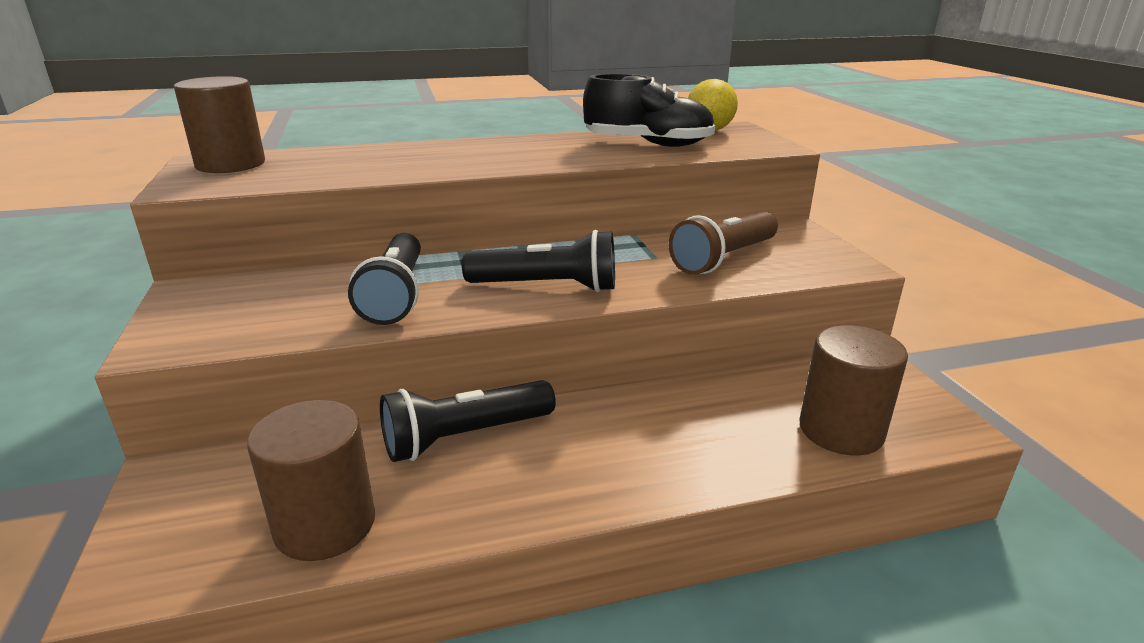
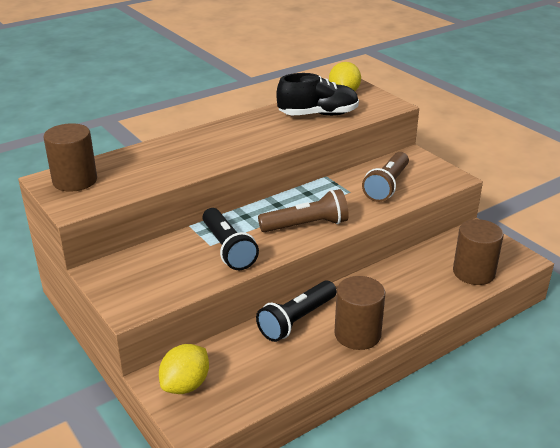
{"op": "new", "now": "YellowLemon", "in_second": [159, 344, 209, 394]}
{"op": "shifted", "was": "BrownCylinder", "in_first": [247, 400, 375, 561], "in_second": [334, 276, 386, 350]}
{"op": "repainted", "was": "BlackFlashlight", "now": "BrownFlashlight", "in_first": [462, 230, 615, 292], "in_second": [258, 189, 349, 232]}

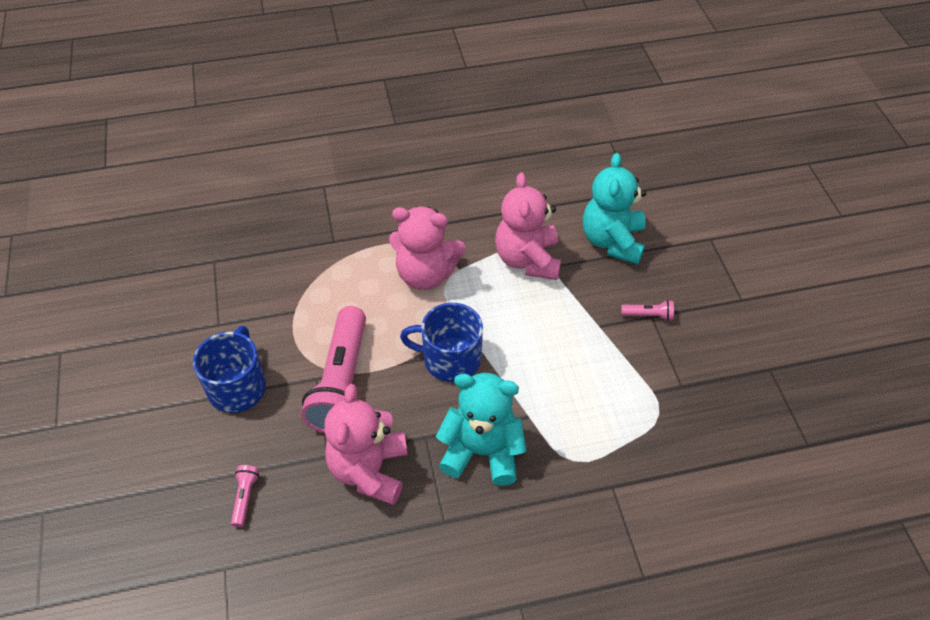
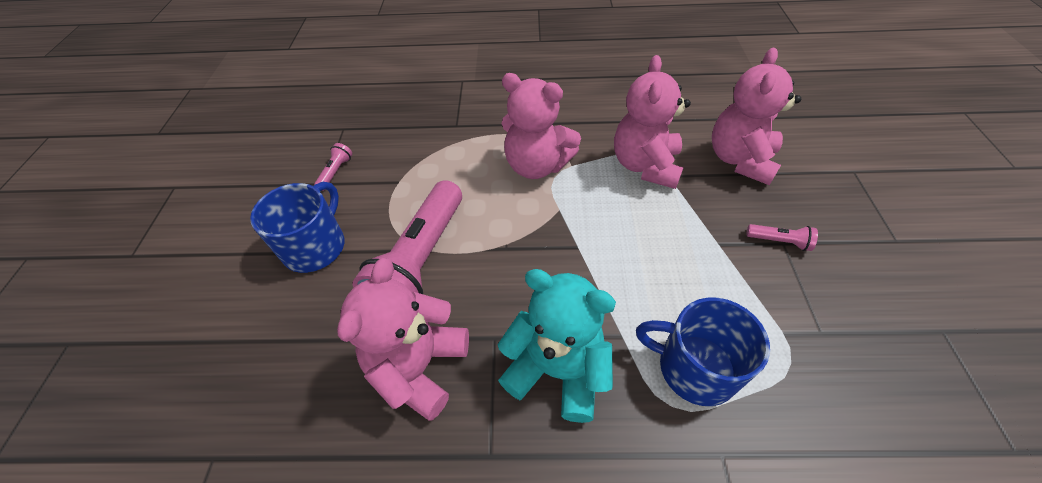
{"op": "shifted", "was": "PinkFlashlight", "in_first": [231, 465, 260, 527], "in_second": [314, 143, 352, 191]}
{"op": "shifted", "was": "BlueMug", "in_first": [400, 303, 483, 382], "in_second": [636, 297, 770, 406]}
{"op": "repainted", "was": "TurquoiseTeddyBear", "now": "PinkTeddyBear", "in_first": [583, 153, 646, 264], "in_second": [712, 48, 801, 185]}

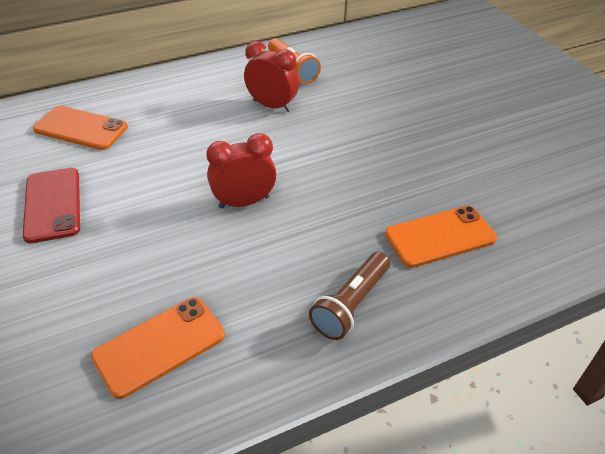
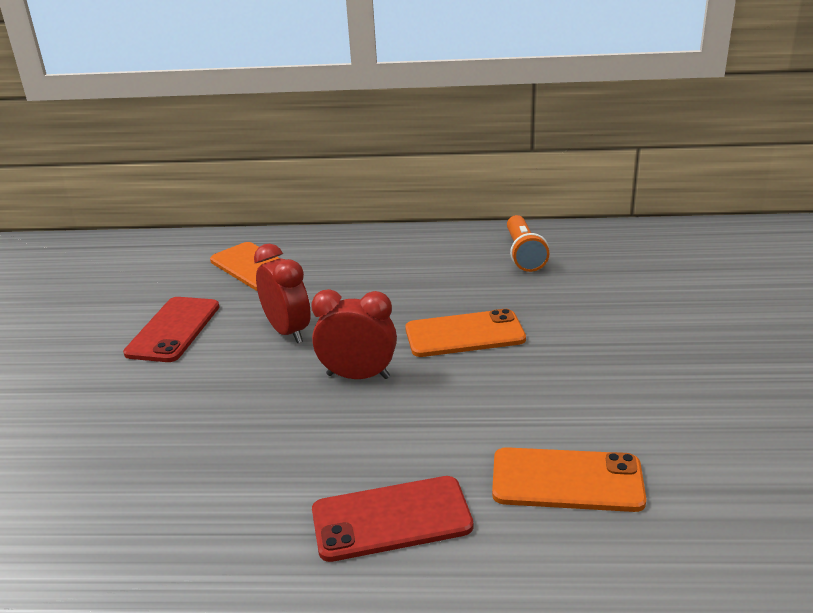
{"op": "shifted", "was": "OrangePhone", "in_first": [91, 297, 225, 399], "in_second": [405, 309, 526, 357]}
{"op": "shifted", "was": "RedClock", "in_first": [244, 41, 299, 112], "in_second": [254, 244, 311, 343]}
{"op": "swapped", "was": "BrownFlashlight", "now": "RedPhone", "in_first": [309, 252, 390, 340], "in_second": [312, 476, 473, 562]}

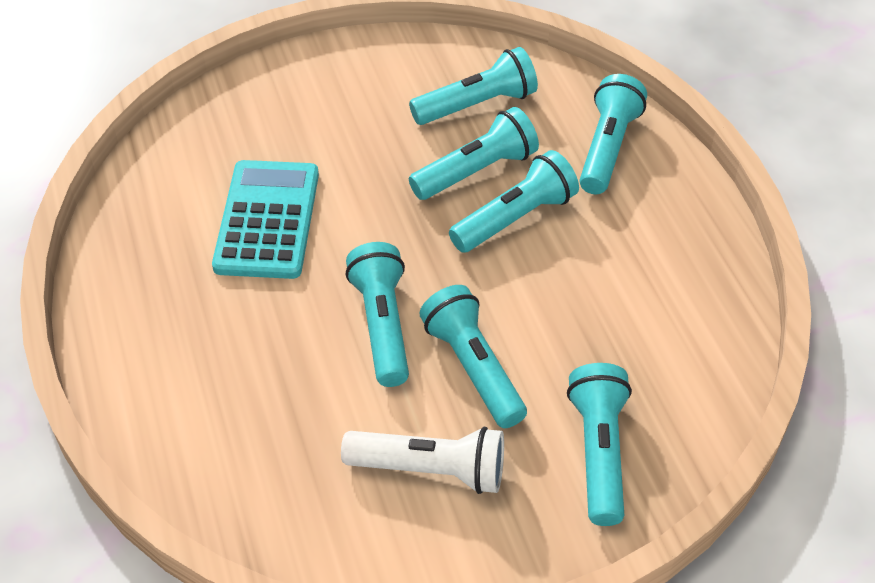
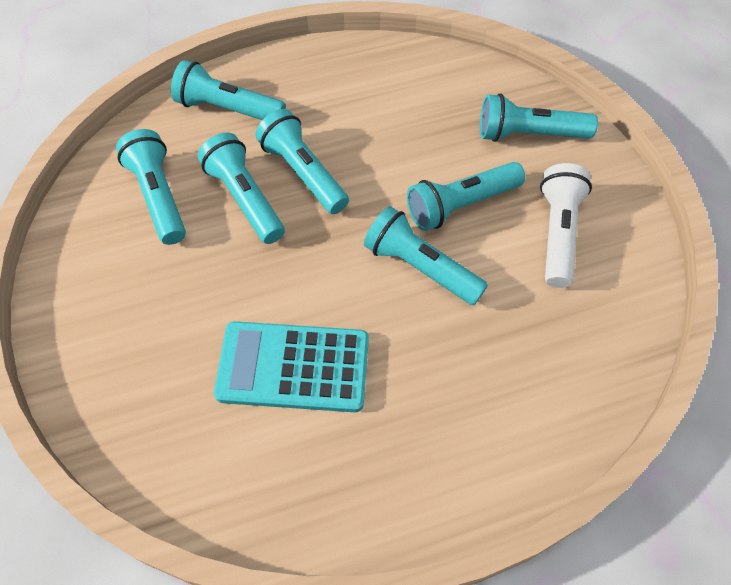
{"op": "rotated", "was": "TurquoiseFlashlight", "in_first": [346, 242, 409, 387], "in_second": [364, 206, 488, 305], "clockwise": 45}

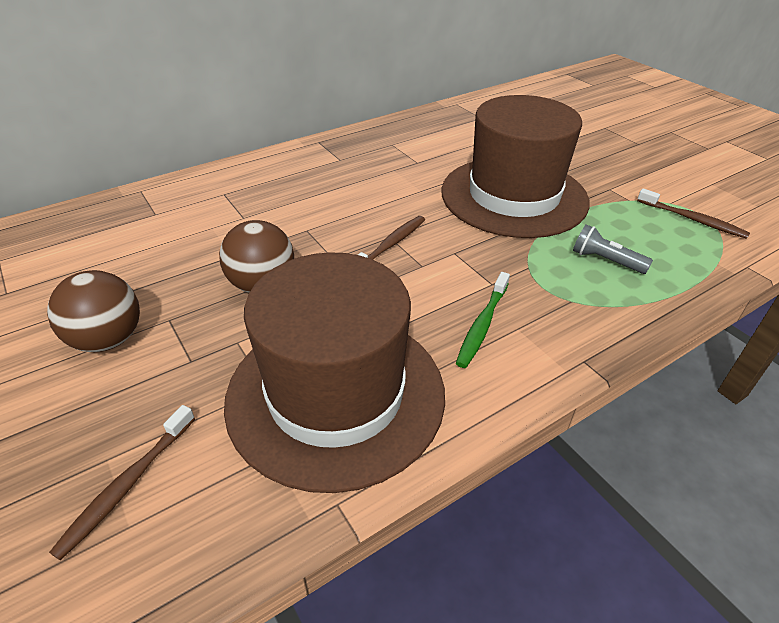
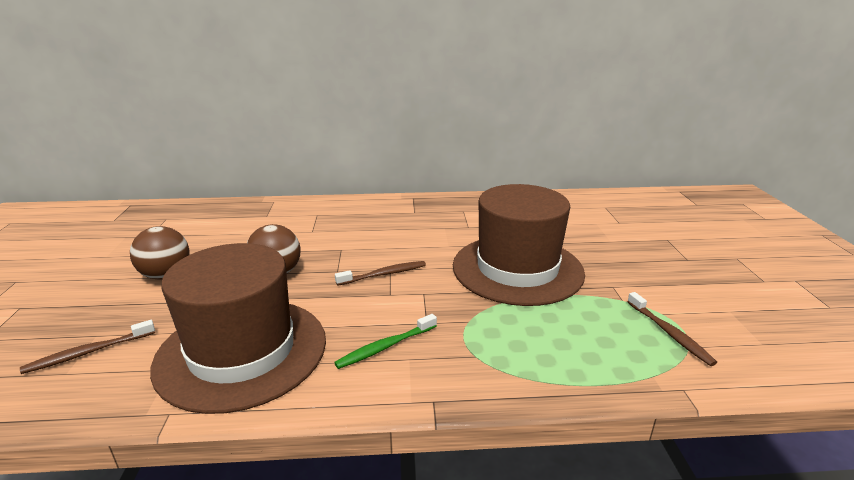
{"op": "gone", "was": "GreyFlashlight", "in_first": [573, 224, 653, 274]}

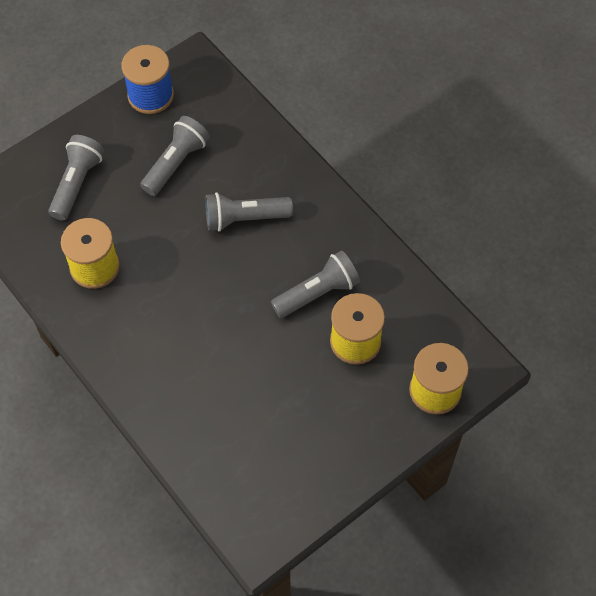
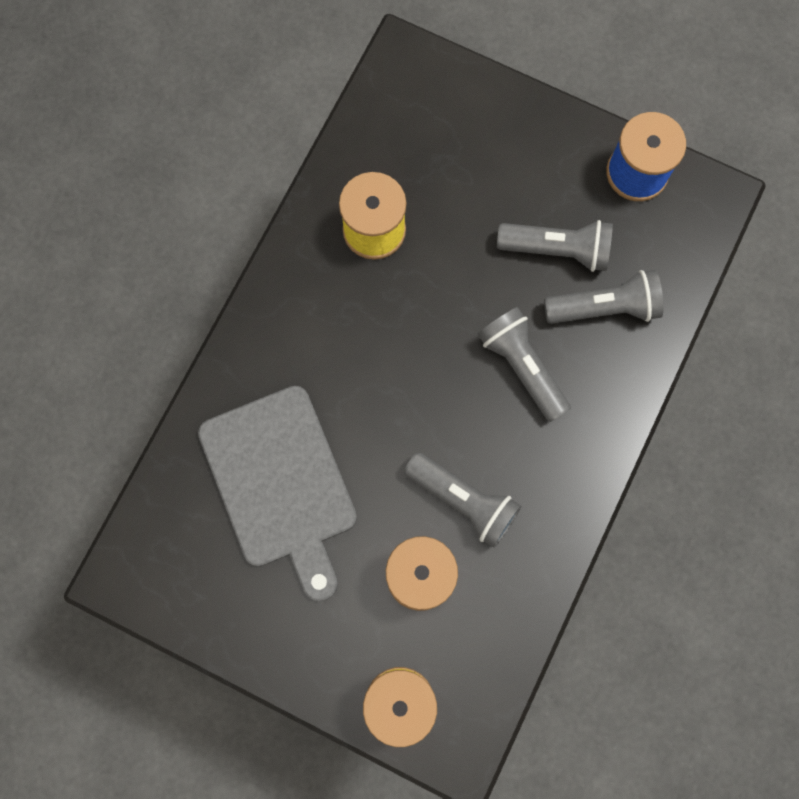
{"op": "new", "now": "GreyCuttingBoard", "in_second": [198, 386, 357, 601]}
{"op": "shifted", "was": "GreyFlashlight", "in_first": [48, 135, 104, 221], "in_second": [544, 270, 663, 324]}

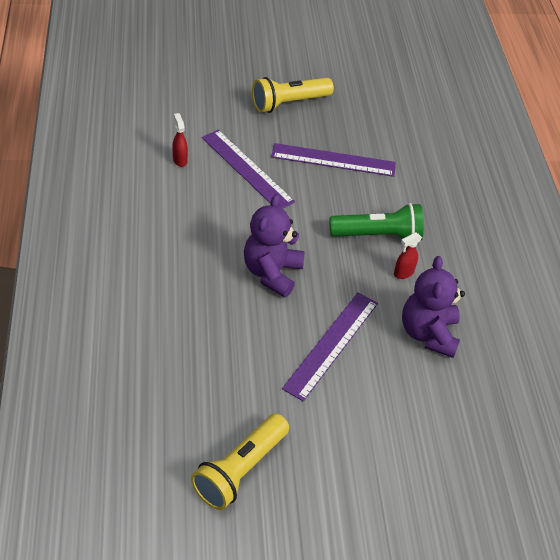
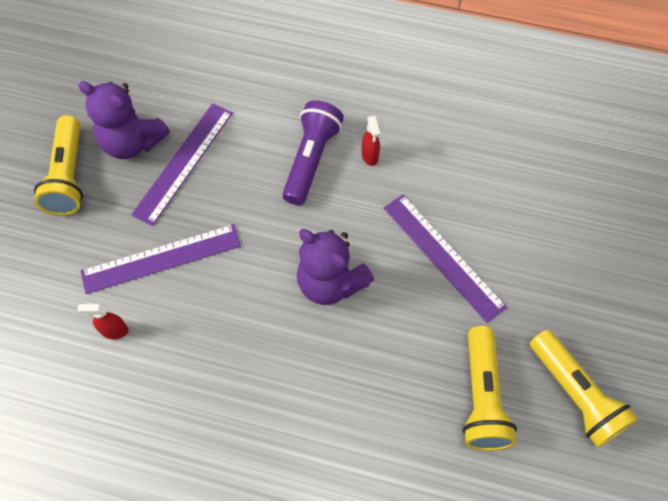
{"op": "new", "now": "YellowFlashlight", "in_second": [463, 326, 517, 451]}
{"op": "shifted", "was": "PurpleTeddyBear", "in_first": [402, 256, 465, 358], "in_second": [78, 81, 170, 159]}
{"op": "repainted", "was": "GreenFlashlight", "now": "PurpleFlashlight", "in_first": [330, 203, 424, 241], "in_second": [282, 100, 344, 205]}

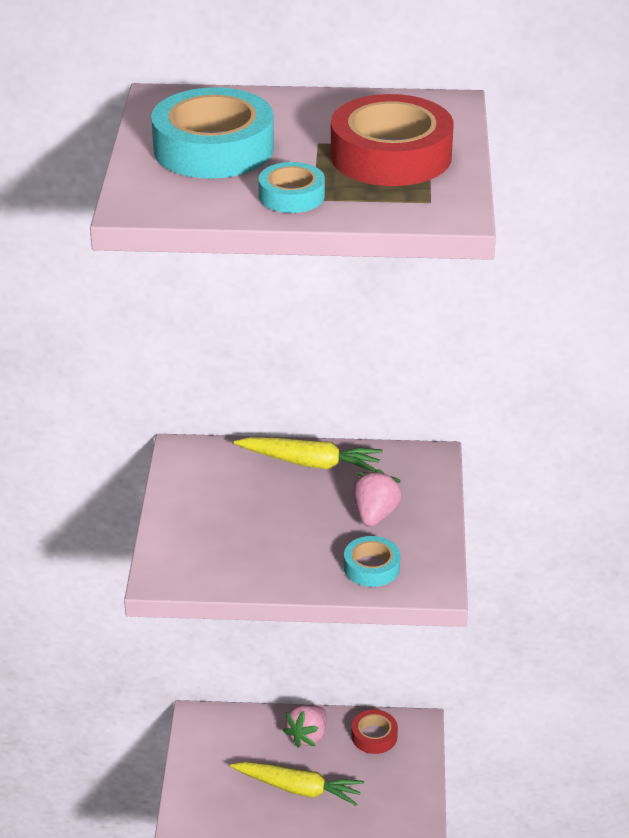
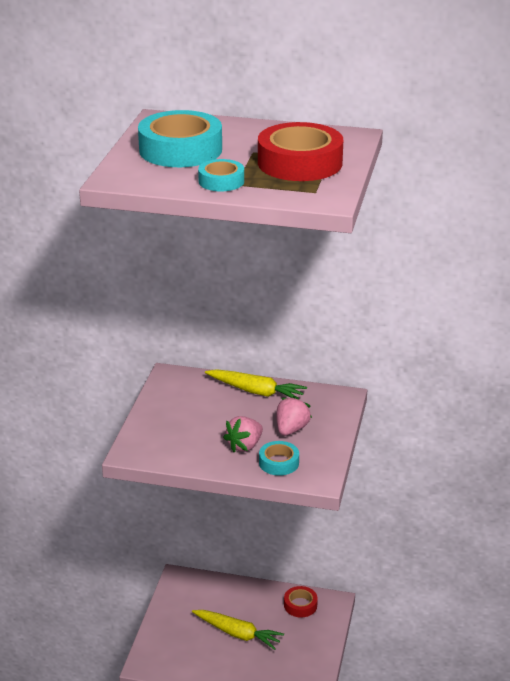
{"op": "shifted", "was": "PinkStrawberry", "in_first": [283, 705, 327, 747], "in_second": [223, 416, 263, 452]}

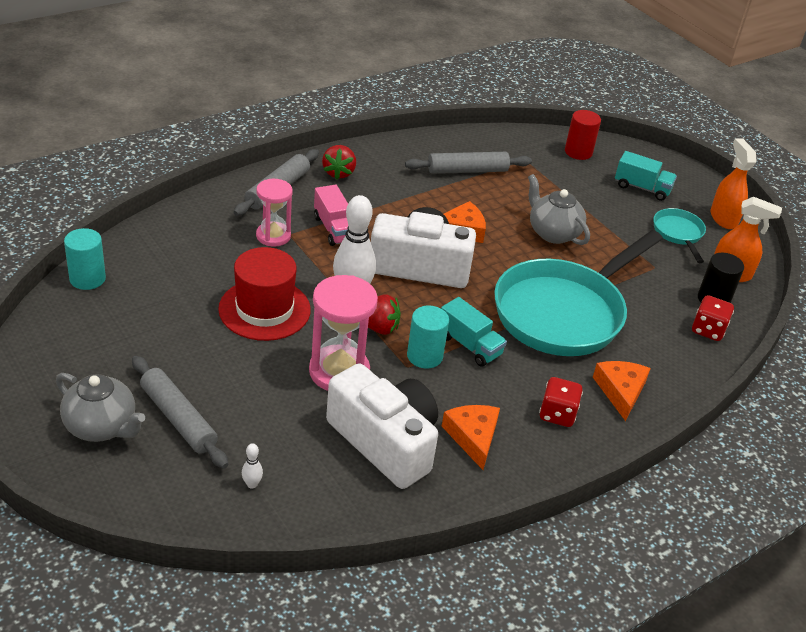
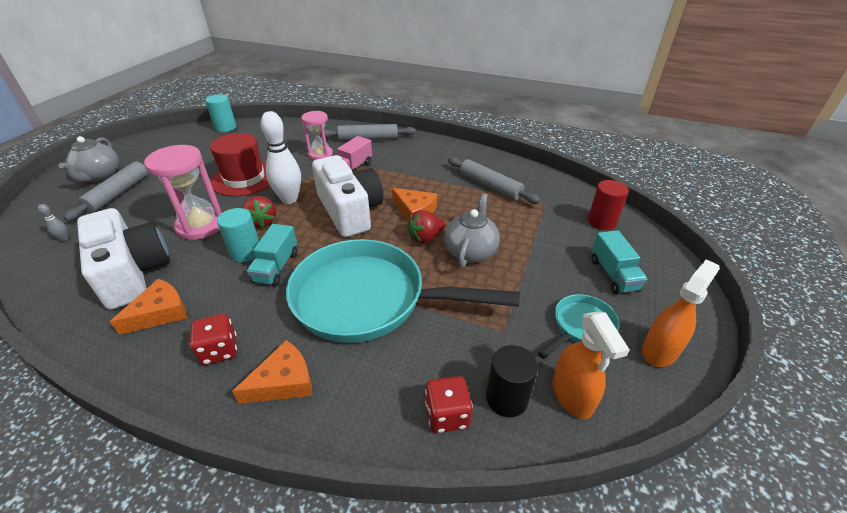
{"op": "shifted", "was": "RedStrawberry", "in_first": [322, 145, 356, 179], "in_second": [407, 210, 445, 244]}
{"op": "repainted", "was": "WhiteBowlingPin", "now": "GreyBowlingPin", "in_first": [242, 443, 263, 489], "in_second": [38, 204, 69, 241]}
{"op": "rotated", "was": "WhiteCamera", "in_first": [326, 363, 438, 489], "in_second": [77, 208, 170, 310], "clockwise": -45}

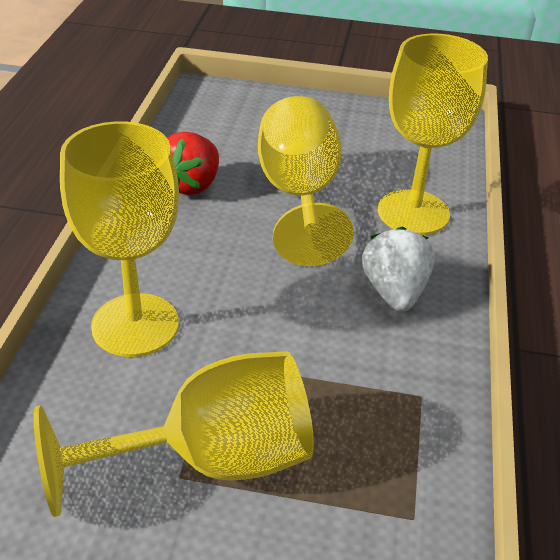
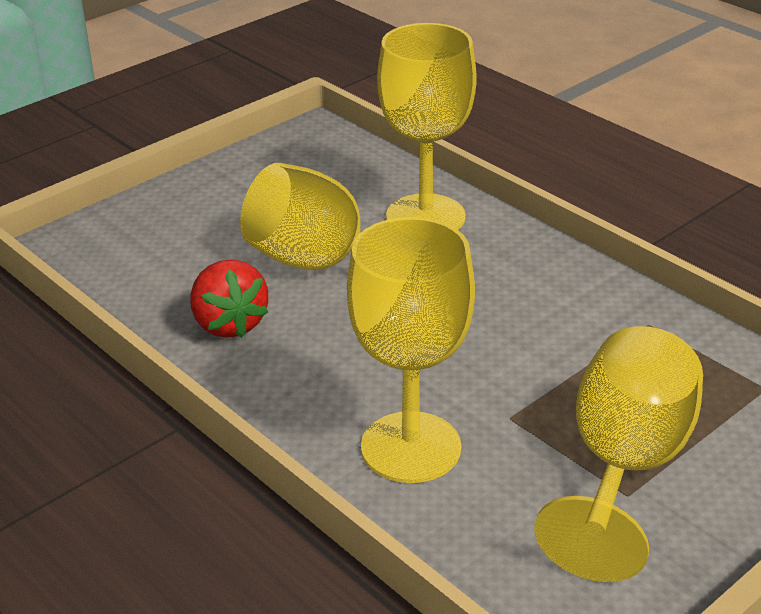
{"op": "gone", "was": "WhiteStrawberry", "in_first": [362, 227, 435, 311]}

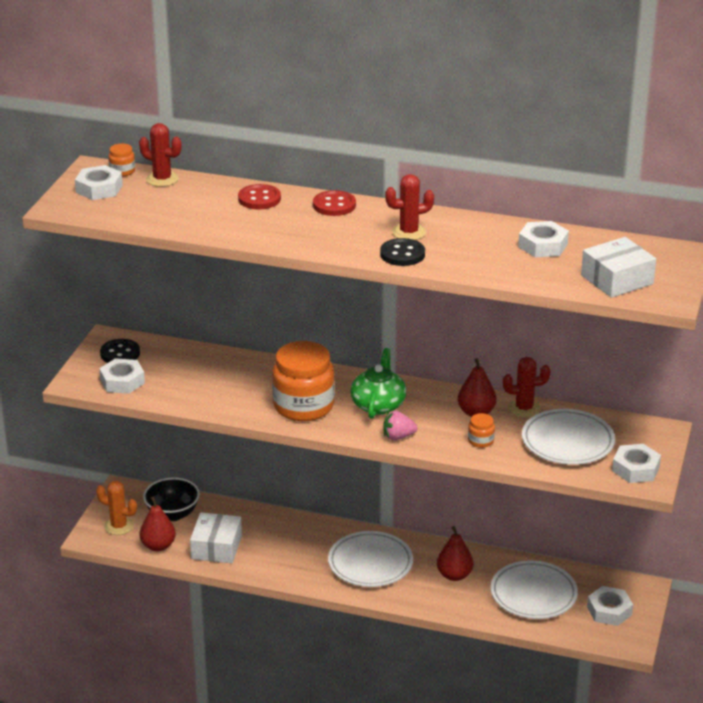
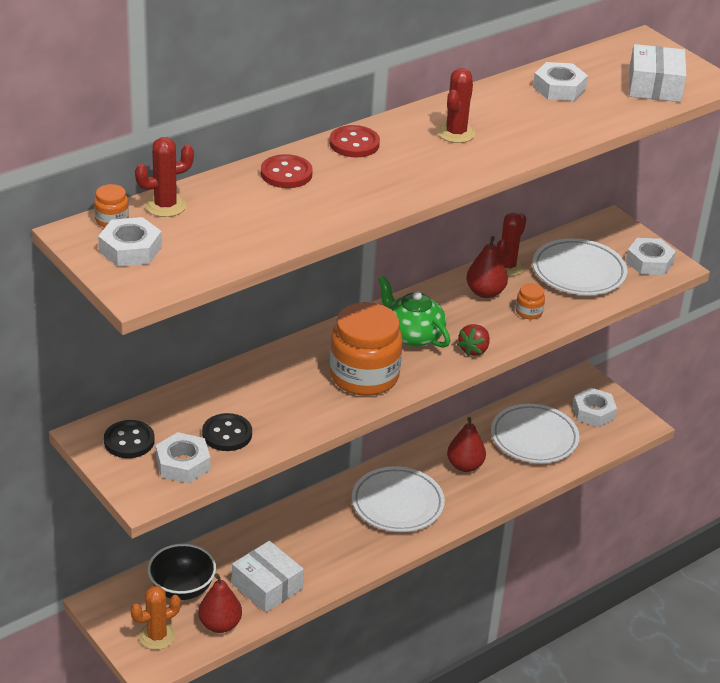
{"op": "shifted", "was": "BlackButton", "in_first": [380, 238, 425, 266], "in_second": [202, 413, 252, 451]}
{"op": "repainted", "was": "PinkStrawberry", "now": "RedStrawberry", "in_first": [383, 411, 418, 440], "in_second": [457, 324, 490, 356]}

